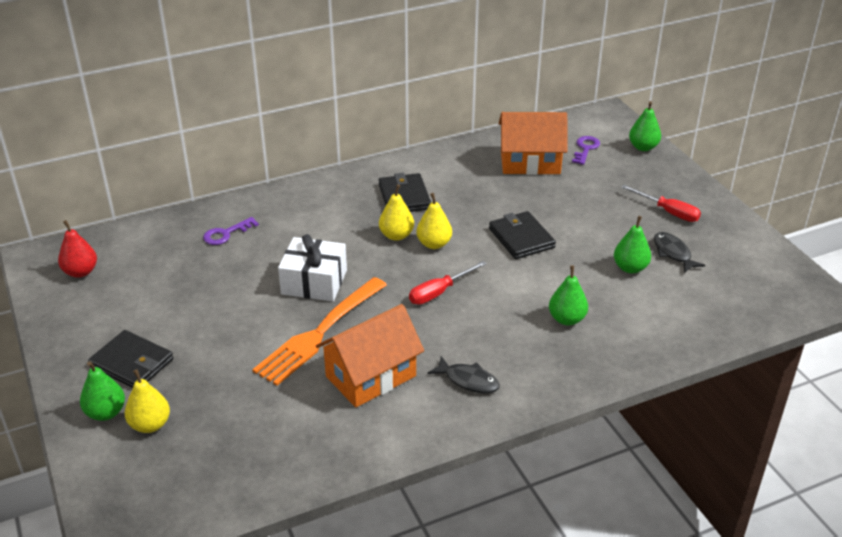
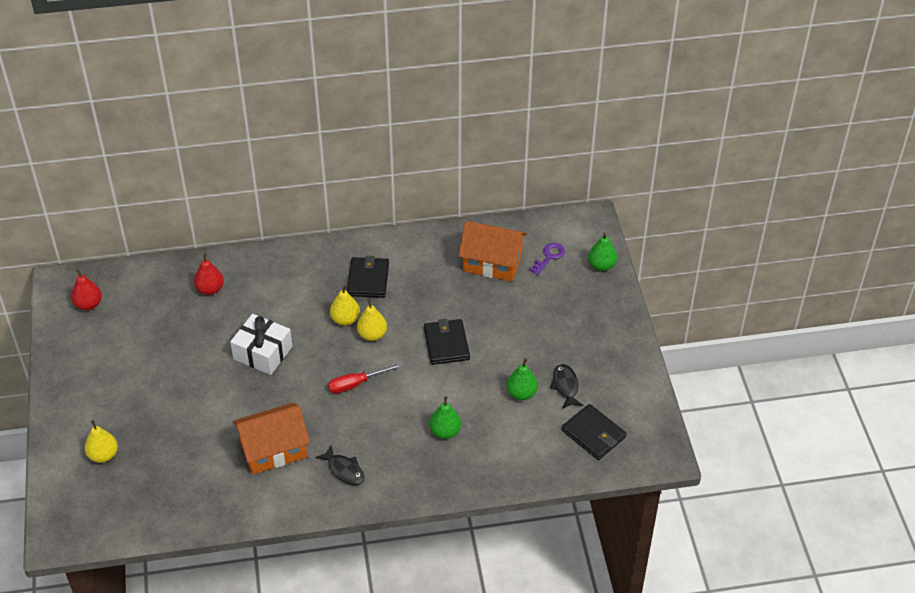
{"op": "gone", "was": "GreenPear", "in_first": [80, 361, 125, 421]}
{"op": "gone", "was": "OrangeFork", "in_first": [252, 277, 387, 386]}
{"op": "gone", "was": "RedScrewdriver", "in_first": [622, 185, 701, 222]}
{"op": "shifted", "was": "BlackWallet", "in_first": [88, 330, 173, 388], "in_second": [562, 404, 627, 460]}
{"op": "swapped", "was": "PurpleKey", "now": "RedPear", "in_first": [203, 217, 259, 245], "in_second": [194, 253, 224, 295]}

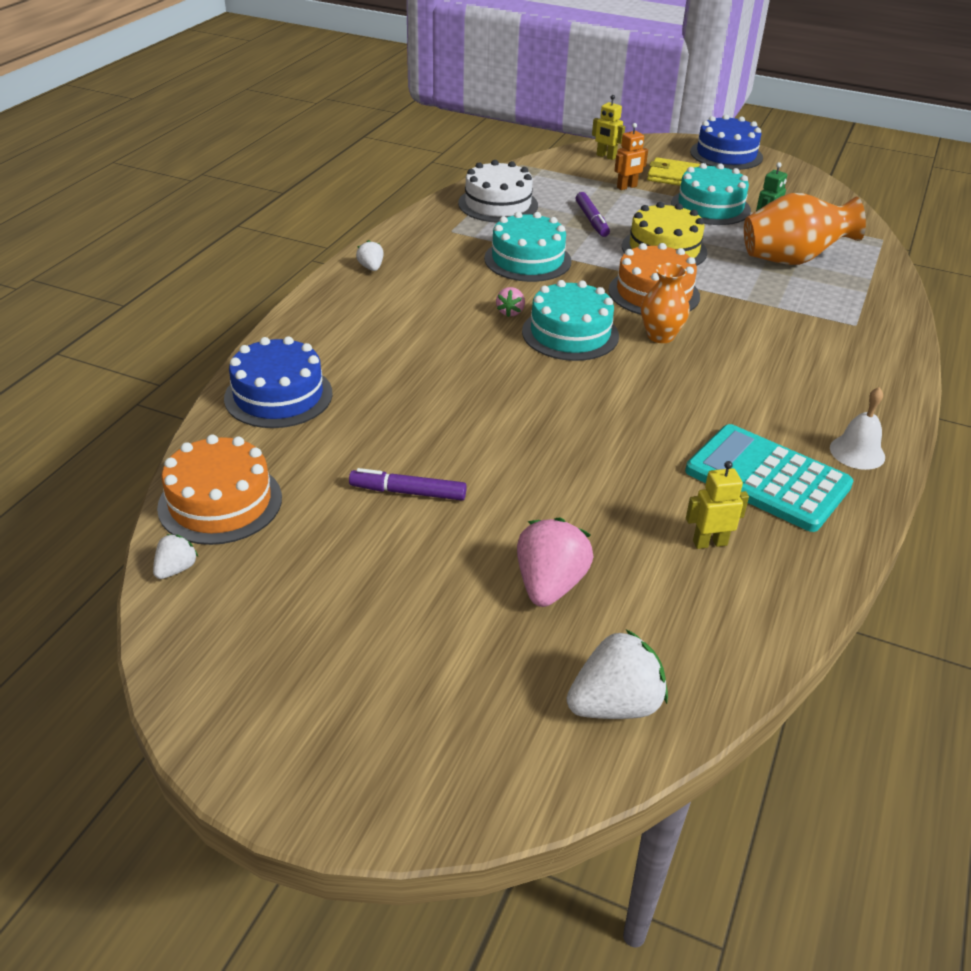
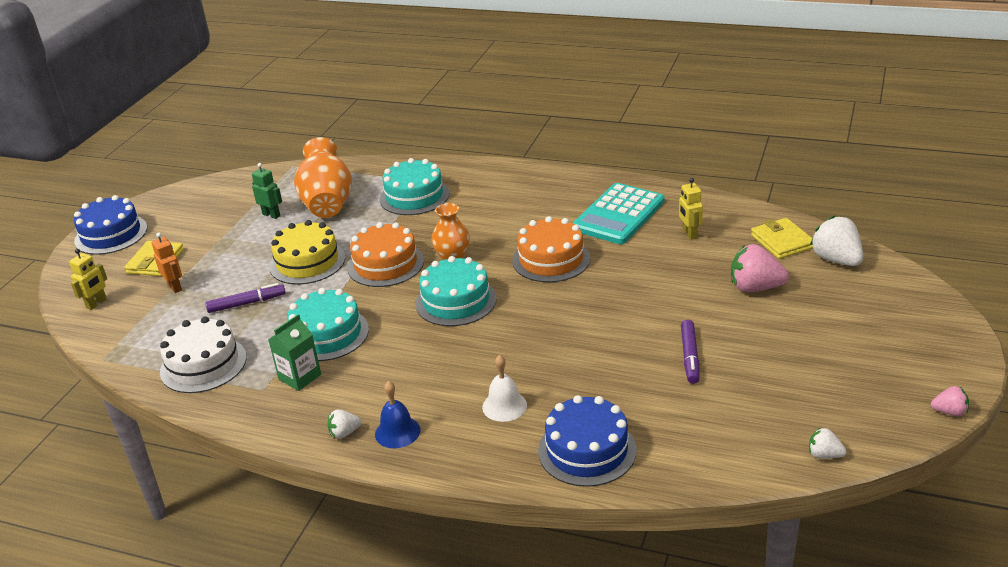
{"op": "new", "now": "GreenCarton", "in_second": [268, 314, 321, 391]}
{"op": "new", "now": "BlueBell", "in_second": [375, 381, 420, 448]}
{"op": "new", "now": "YellowWallet", "in_second": [751, 218, 813, 259]}
{"op": "shifted", "was": "OrangeCake", "in_first": [157, 435, 282, 545], "in_second": [512, 216, 590, 282]}
{"op": "shifted", "was": "PinkStrawberry", "in_first": [496, 287, 525, 317], "in_second": [931, 386, 969, 416]}
{"op": "shifted", "was": "TurquoiseCake", "in_first": [671, 163, 751, 225], "in_second": [380, 158, 449, 215]}
{"op": "shifted", "was": "WhiteBell", "in_first": [830, 387, 885, 470], "in_second": [482, 355, 527, 422]}

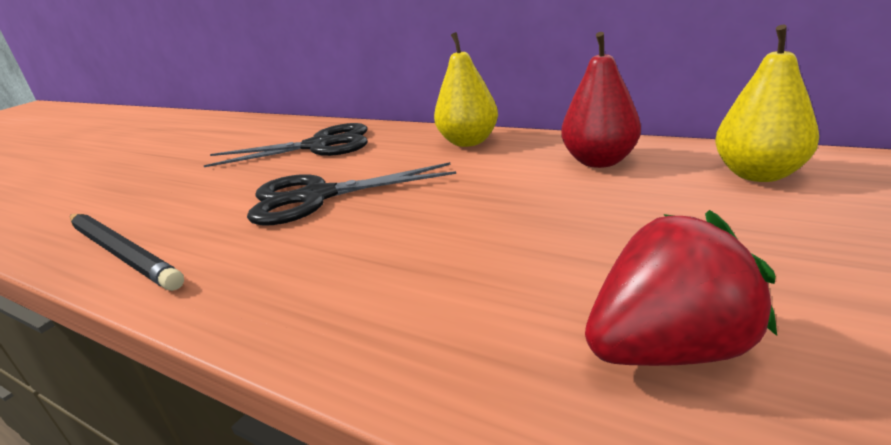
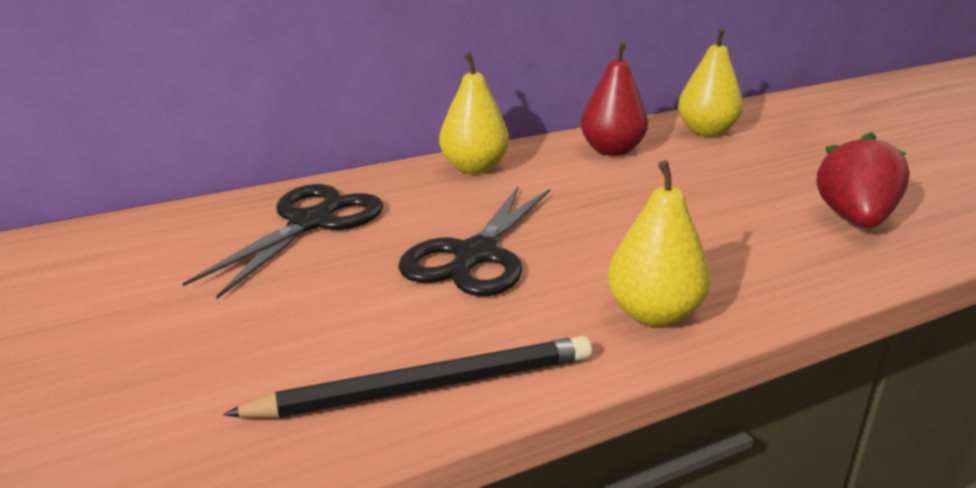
{"op": "new", "now": "YellowPear", "in_second": [608, 160, 711, 327]}

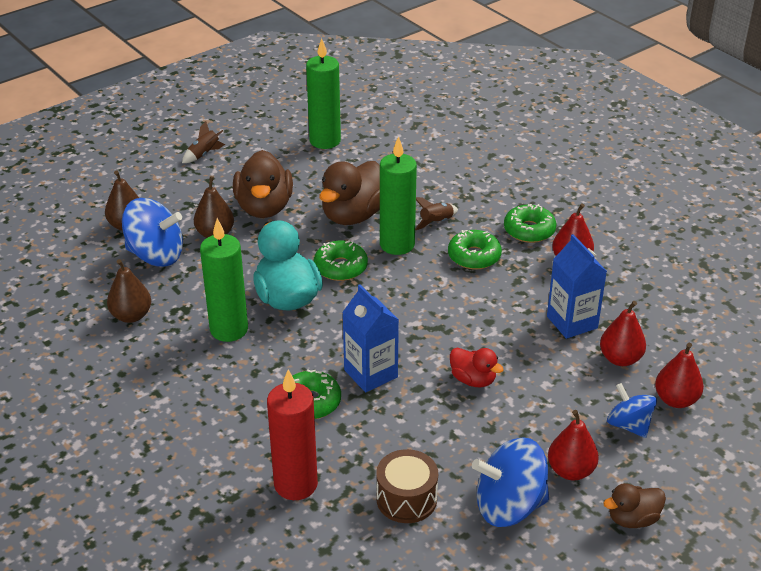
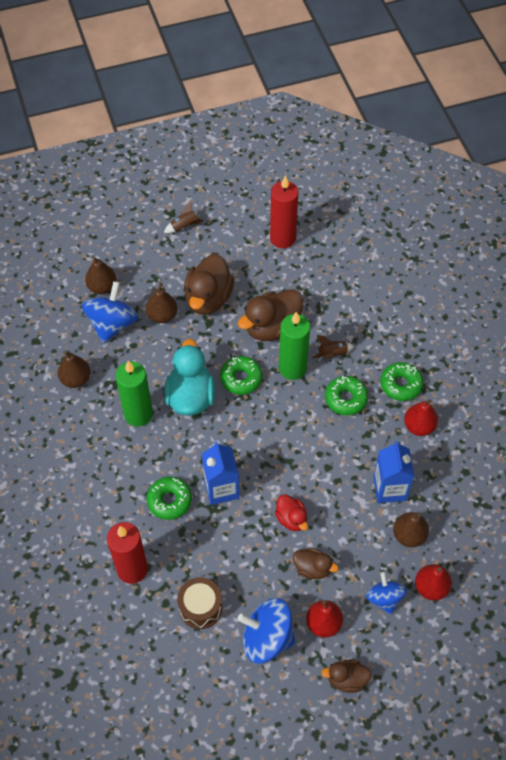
{"op": "new", "now": "BrownDuck", "in_second": [293, 548, 339, 579]}
{"op": "repainted", "was": "GreenCandle", "now": "RedCandle", "in_first": [306, 38, 341, 149], "in_second": [270, 175, 299, 248]}
{"op": "repainted", "was": "RedPear", "now": "BrownPear", "in_first": [600, 301, 646, 366], "in_second": [393, 512, 429, 547]}
{"op": "rotated", "was": "BlueSpinningTop", "in_first": [122, 198, 183, 267], "in_second": [82, 281, 139, 343], "clockwise": -105}

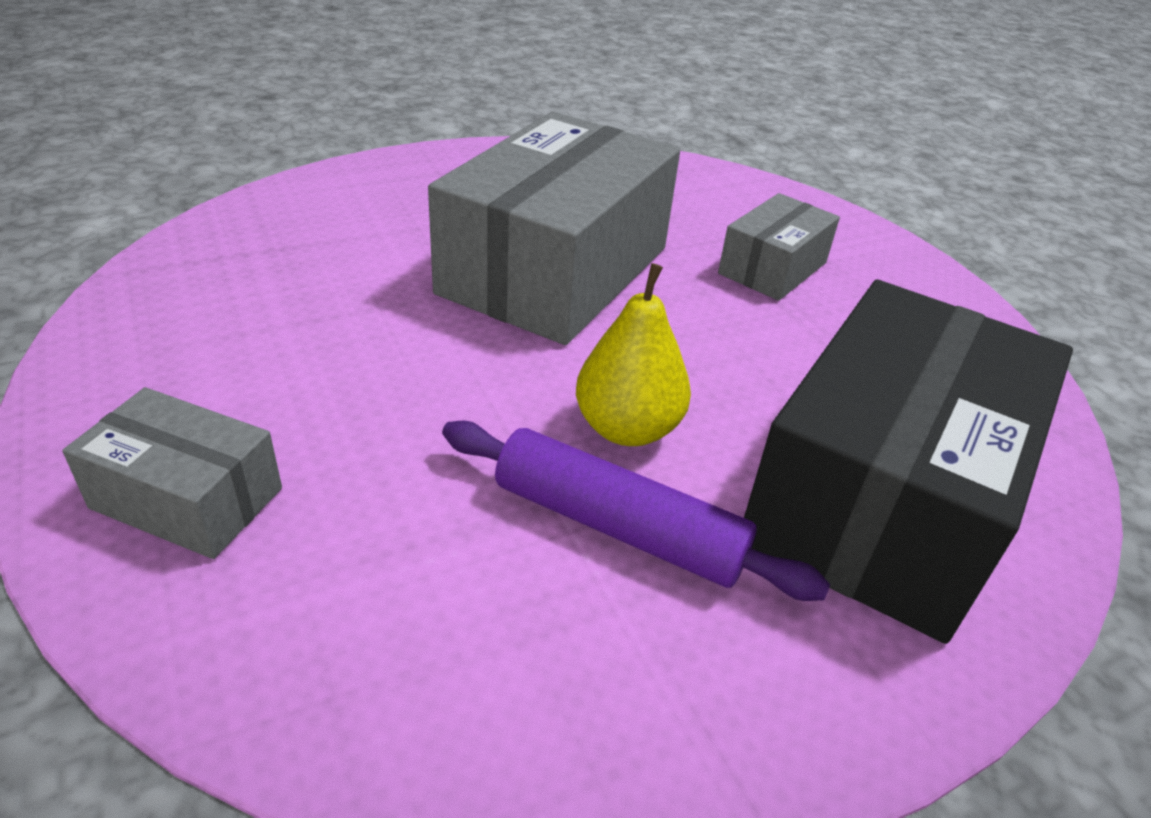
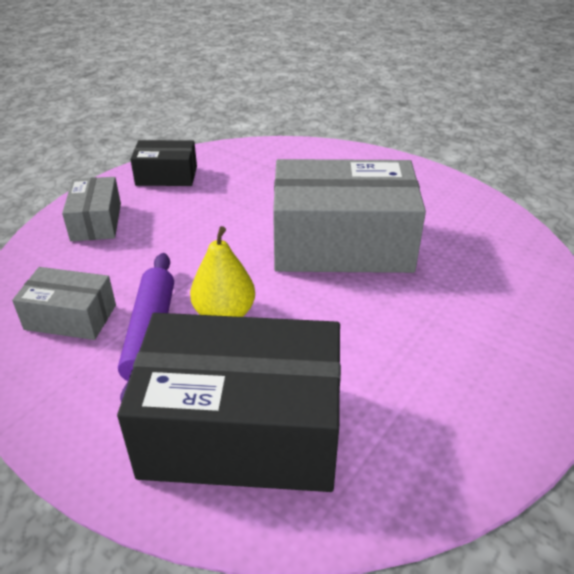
{"op": "new", "now": "BlackBox", "in_second": [130, 140, 197, 186]}
{"op": "shifted", "was": "GreyBox", "in_first": [718, 193, 840, 301], "in_second": [12, 267, 116, 340]}

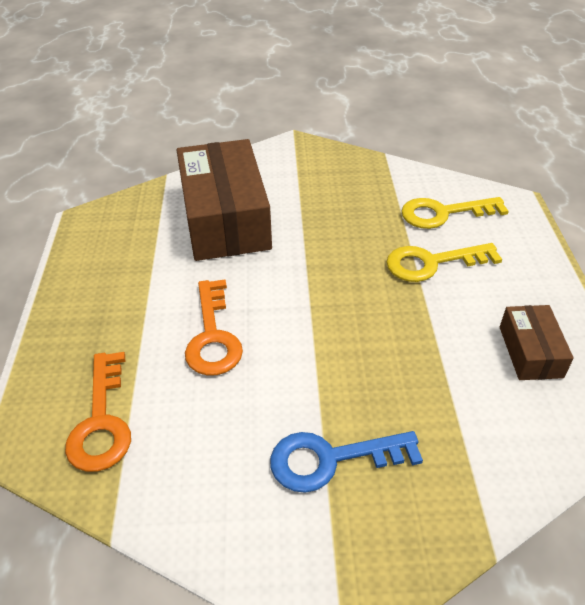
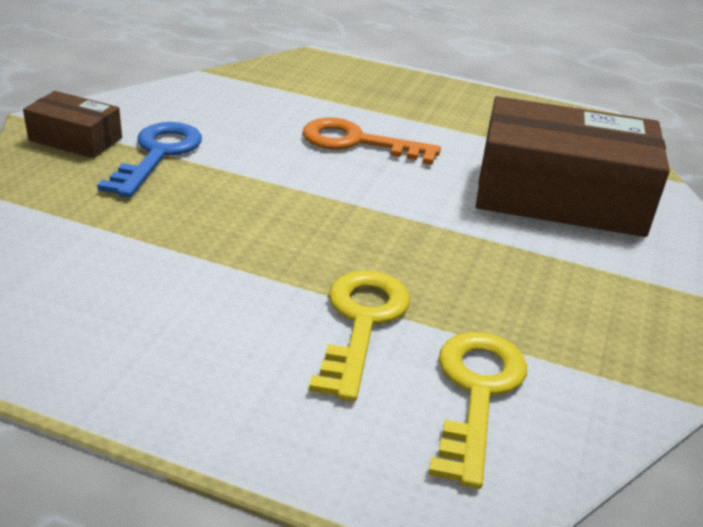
{"op": "gone", "was": "OrangeKey", "in_first": [65, 352, 131, 472]}
{"op": "shifted", "was": "BrownBox", "in_first": [500, 305, 574, 380], "in_second": [23, 91, 122, 158]}

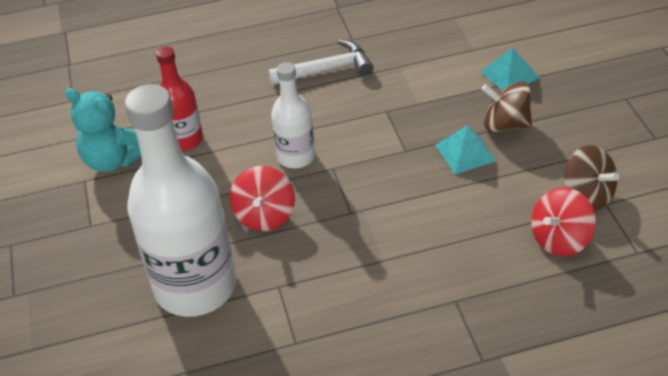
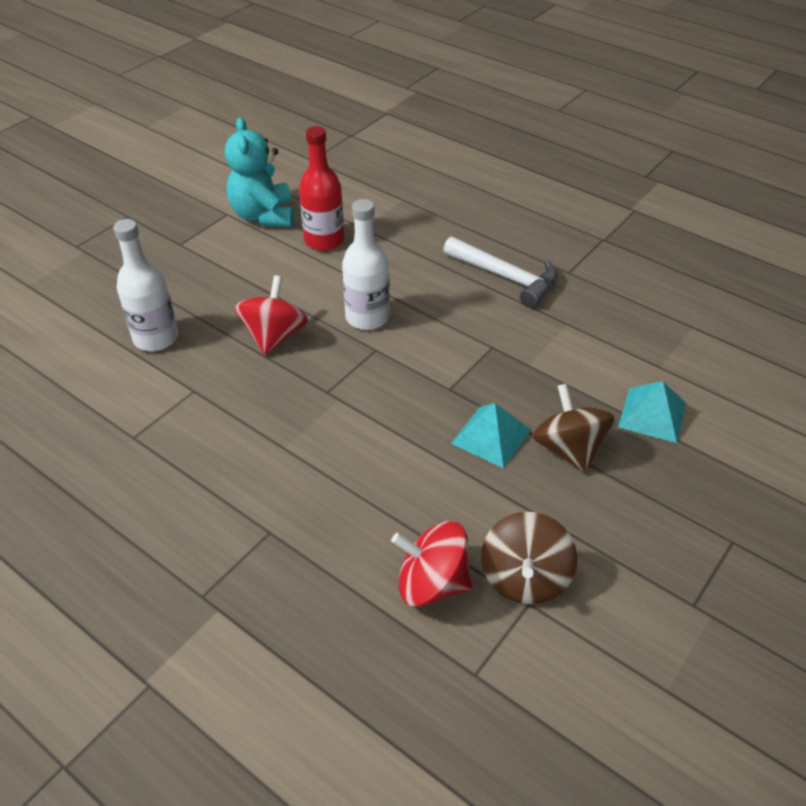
{"op": "rotated", "was": "RedSpinningTop", "in_first": [230, 166, 295, 231], "in_second": [235, 276, 308, 355], "clockwise": 135}
{"op": "scaled", "was": "WhiteBottle", "in_first": [124, 84, 236, 317], "in_second": [113, 219, 178, 351], "ratio": 0.52}

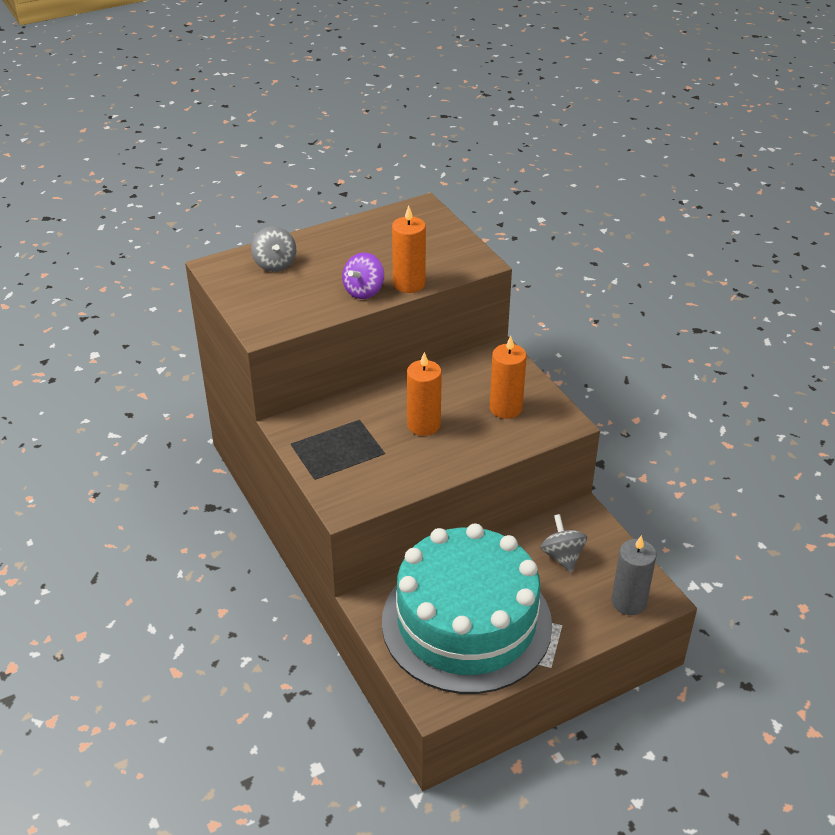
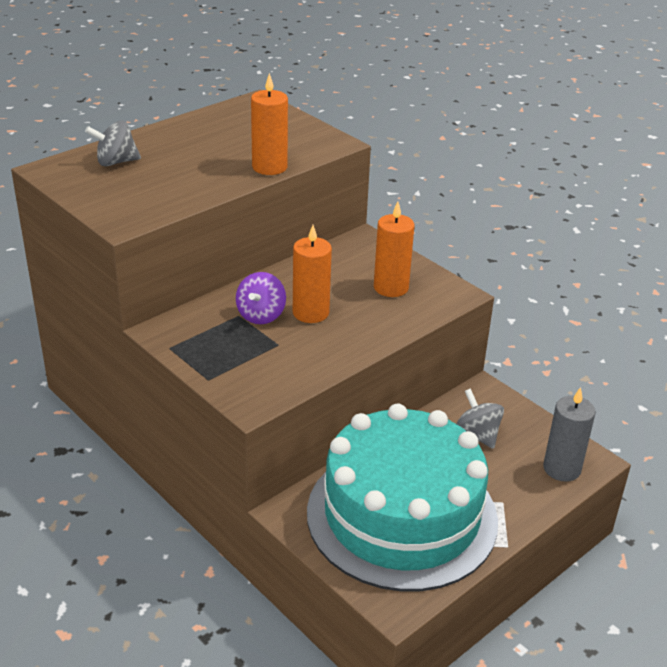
{"op": "shifted", "was": "PurpleSpinningTop", "in_first": [342, 253, 384, 299], "in_second": [236, 272, 286, 324]}
{"op": "rotated", "was": "GreySpinningTop", "in_first": [251, 226, 296, 272], "in_second": [85, 121, 141, 166], "clockwise": 105}

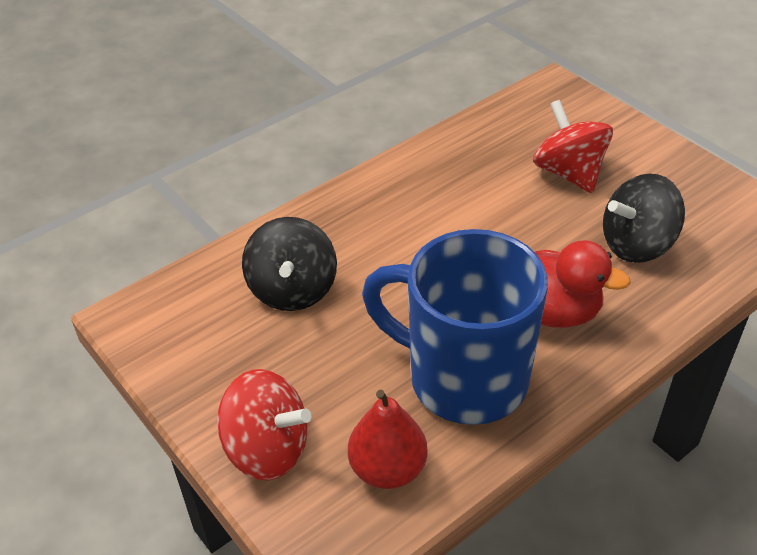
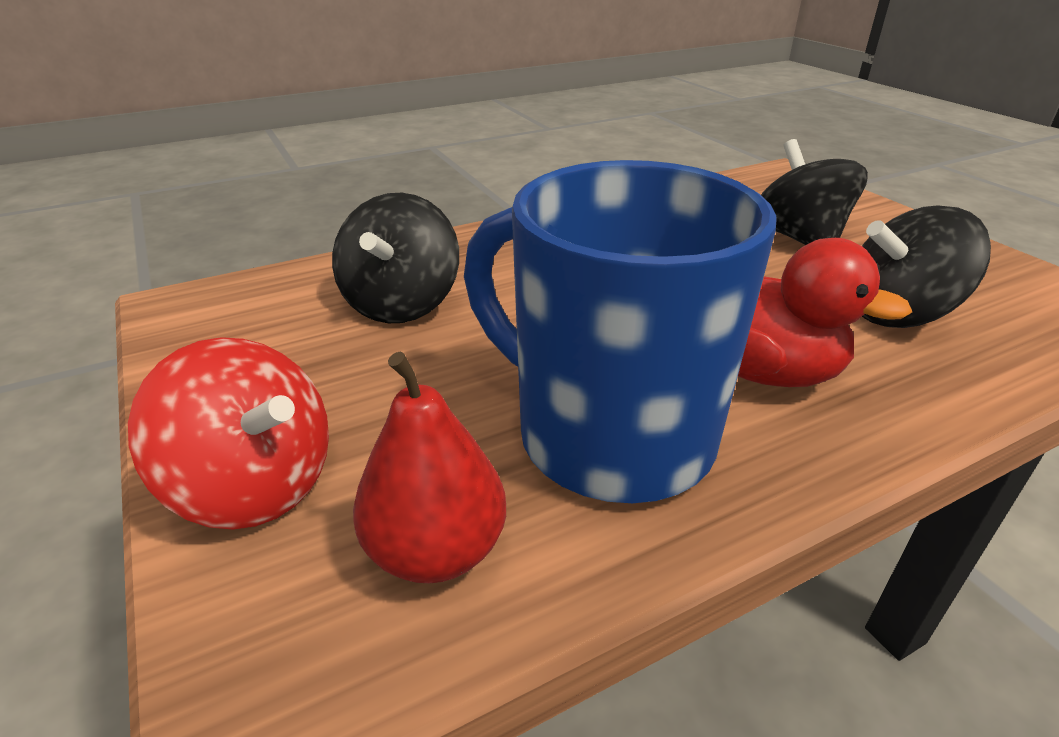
{"op": "repainted", "was": "RedSpinningTop", "now": "BlackSpinningTop", "in_first": [533, 100, 613, 193], "in_second": [761, 139, 868, 245]}

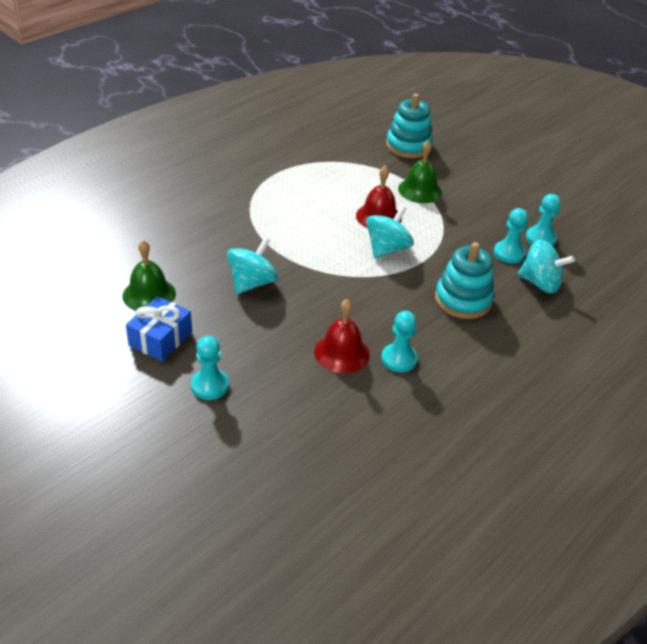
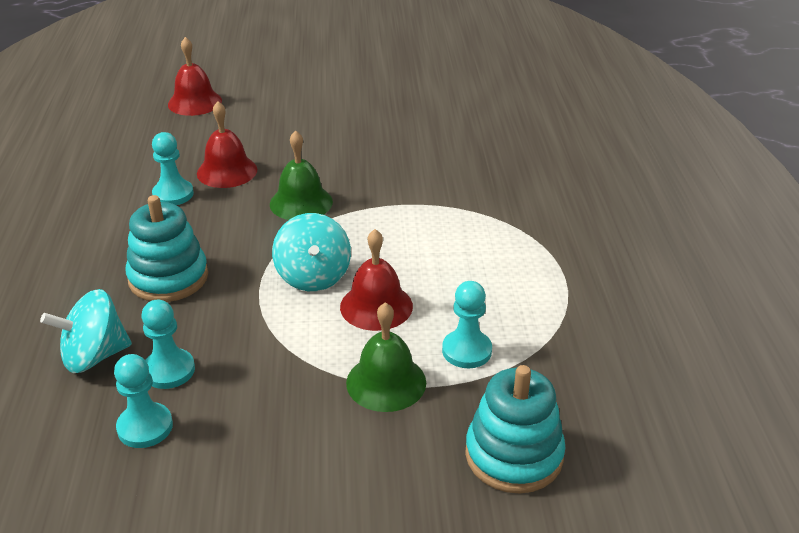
{"op": "gone", "was": "BlueGift", "in_first": [126, 296, 192, 361]}
{"op": "gone", "was": "TurquoiseSpinningTop", "in_first": [227, 237, 278, 294]}
{"op": "new", "now": "RedBell", "in_second": [168, 37, 222, 116]}
{"op": "shifted", "was": "GreenBell", "in_first": [123, 240, 176, 311], "in_second": [270, 131, 333, 220]}
{"op": "shifted", "was": "TurquoisePawn", "in_first": [191, 336, 229, 400], "in_second": [442, 281, 492, 368]}

